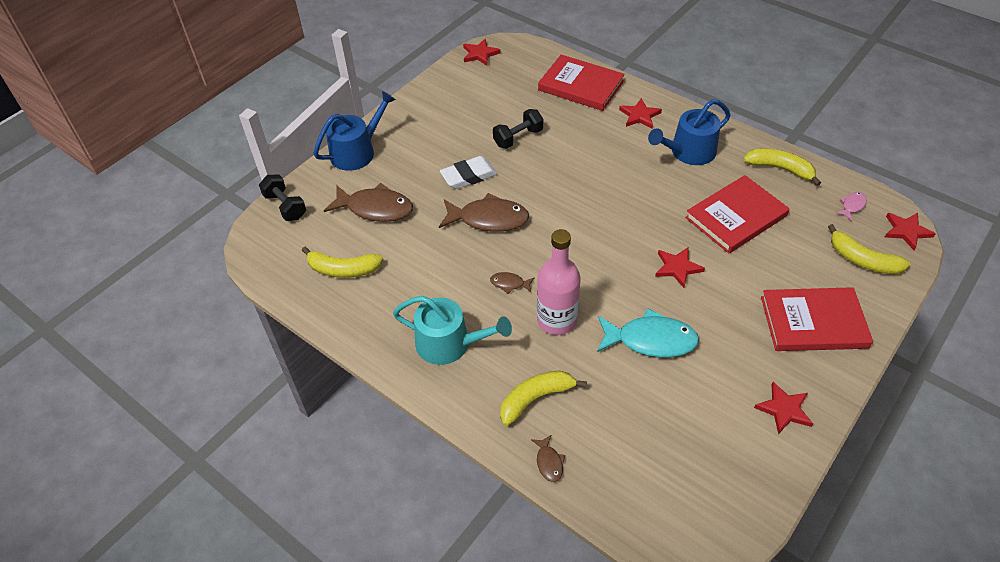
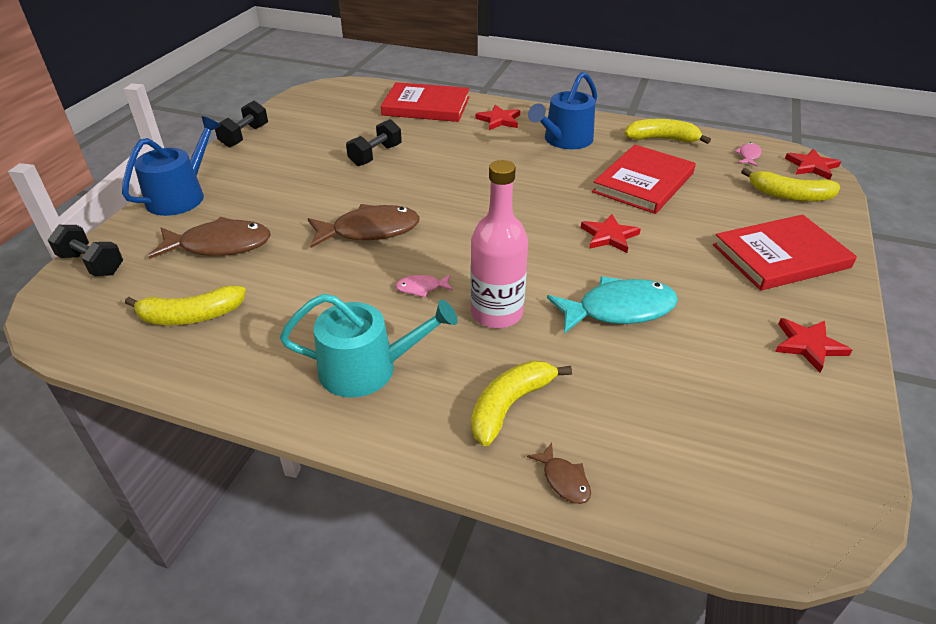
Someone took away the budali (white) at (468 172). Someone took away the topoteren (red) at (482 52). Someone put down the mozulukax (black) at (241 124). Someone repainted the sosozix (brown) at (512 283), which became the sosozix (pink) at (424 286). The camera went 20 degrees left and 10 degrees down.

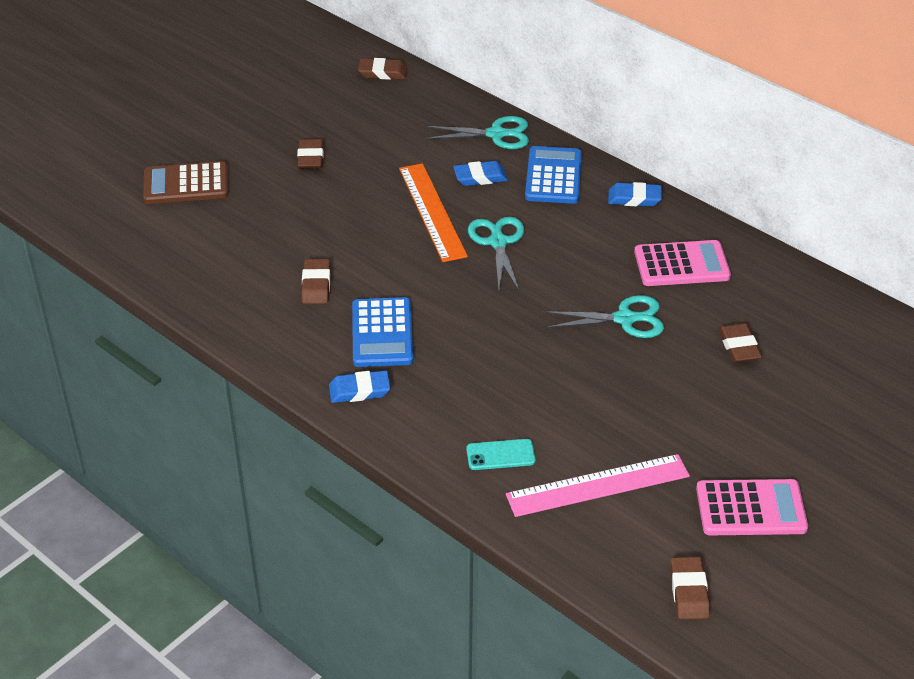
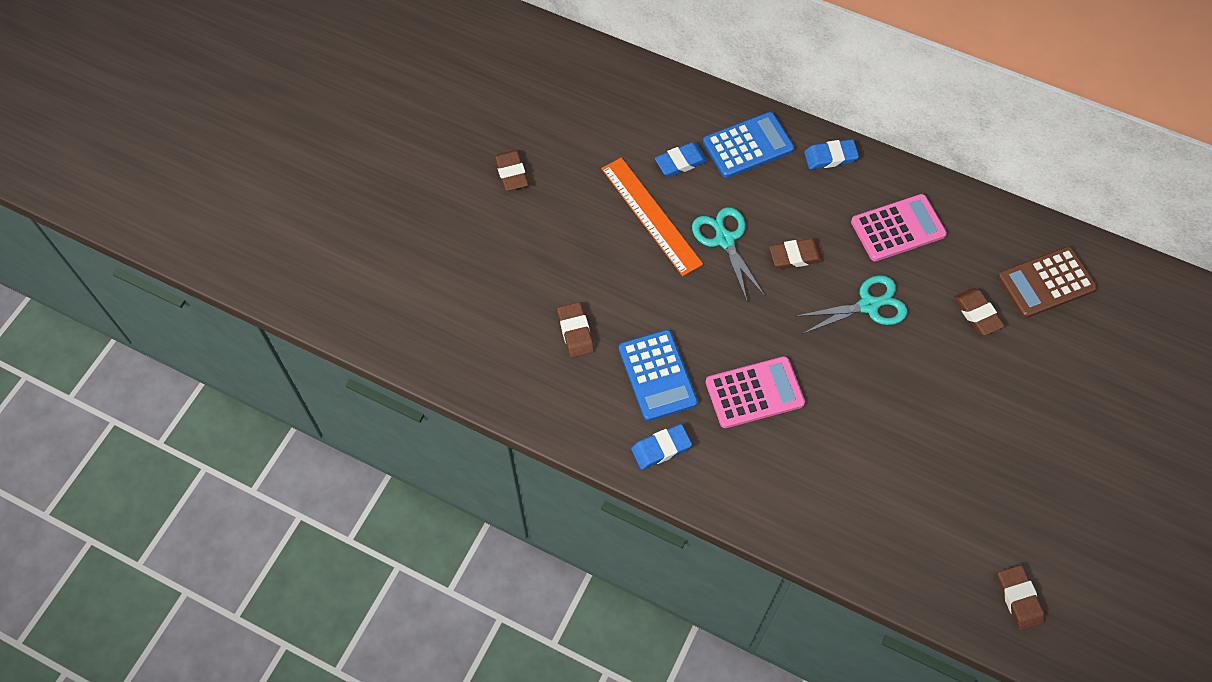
Someone took away the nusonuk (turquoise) at (477 132). Someone took away the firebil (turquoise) at (501 454). Someone took away the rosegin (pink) at (598 485). Someone carried the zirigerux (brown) from (185 182) to (1047 282). Someone carried the budali (brown) from (382 69) to (796 253). Someone carried the zirigerux (pink) from (752 507) to (755 392). Someone rotated the zirigerux (blue) at (553 175) by 75 degrees clockwise. The camera went 15 degrees left and 20 degrees up.

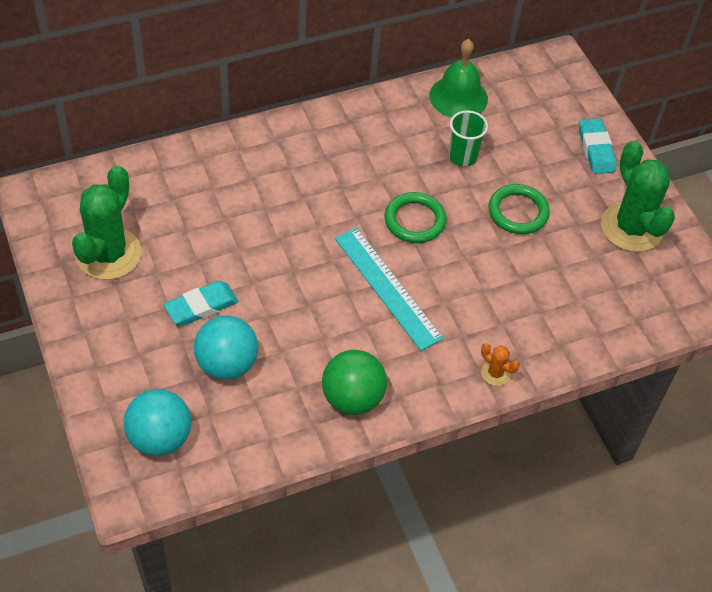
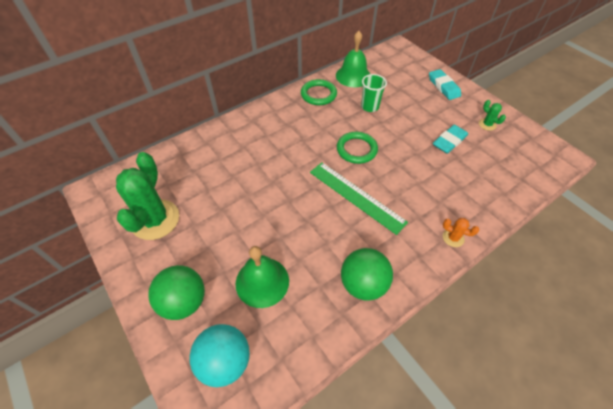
Someone put down the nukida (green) at (176 292). Someone carried the budali (turquoise) from (201 303) to (450 139). Someone carried the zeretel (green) from (519 209) to (319 92). Someone swapped the nukida (turquoise) at (226 348) for the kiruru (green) at (262 277). Someone repainted the rosegin (turquoise) at (389 289), which became the rosegin (green) at (359 198). Someone scaled the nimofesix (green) at (638 196) by 0.43. The camera went 10 degrees left and 0 degrees up.

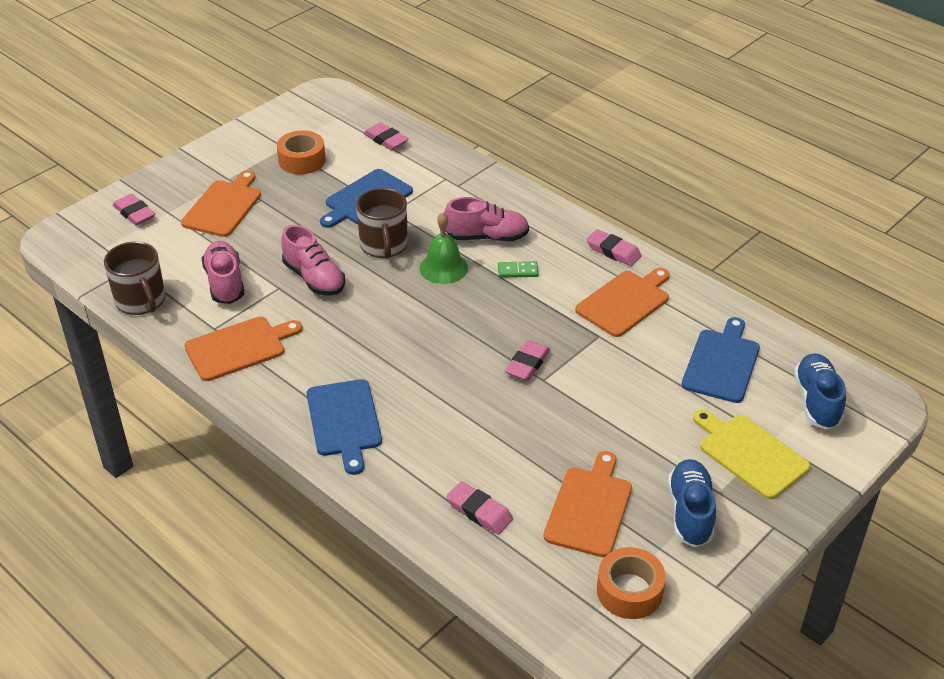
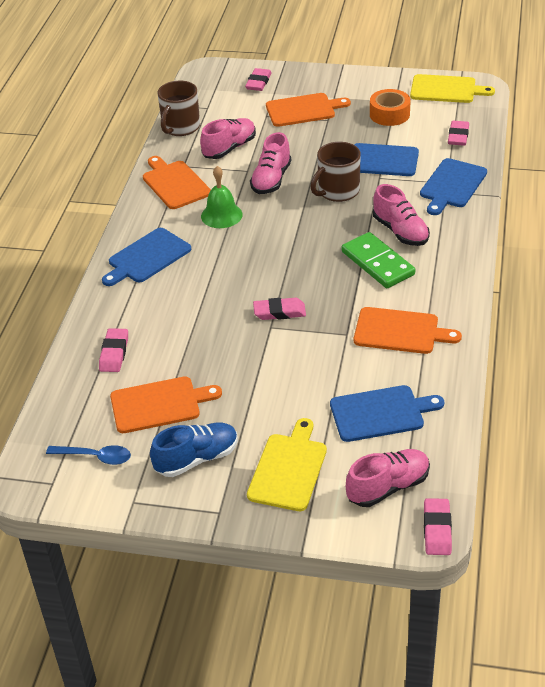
Someone put down the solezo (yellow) at (452 88). Someone put down the solezo (blue) at (453 186). Someone carried the kiruru (green) from (443 248) to (222 197). Someone carried the budali (pink) from (614 247) to (438 526). Someone swapped the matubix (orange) at (631 583) for the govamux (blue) at (88 455). Someone repainted the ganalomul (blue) at (820 391), which became the ganalomul (pink) at (388 478). Someone rotated the solezo (orange) at (243 348) by 150 degrees counterclockwise. Someone scaled the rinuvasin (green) at (518 269) by 2.09. The camera went 60 degrees right and 0 degrees up.

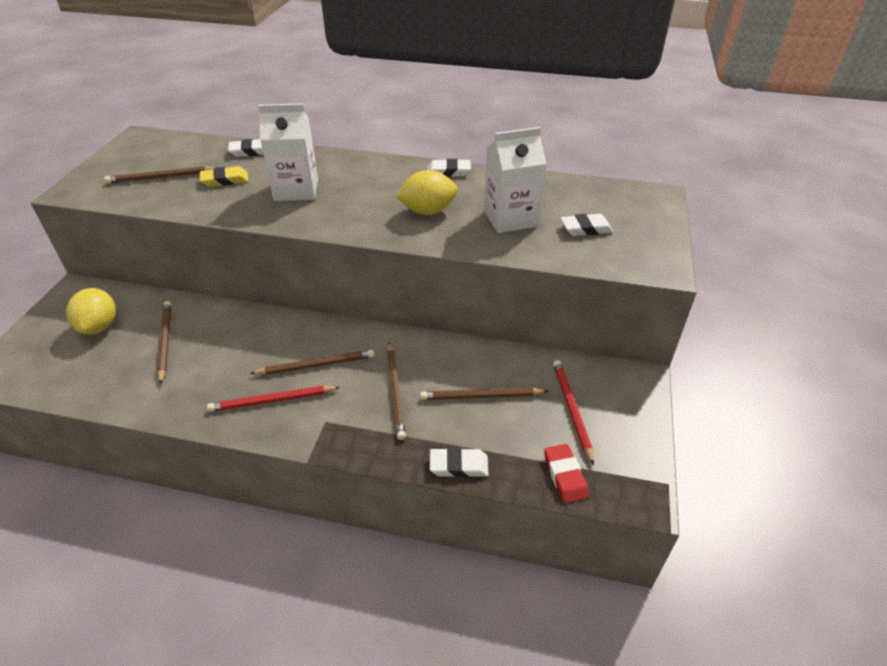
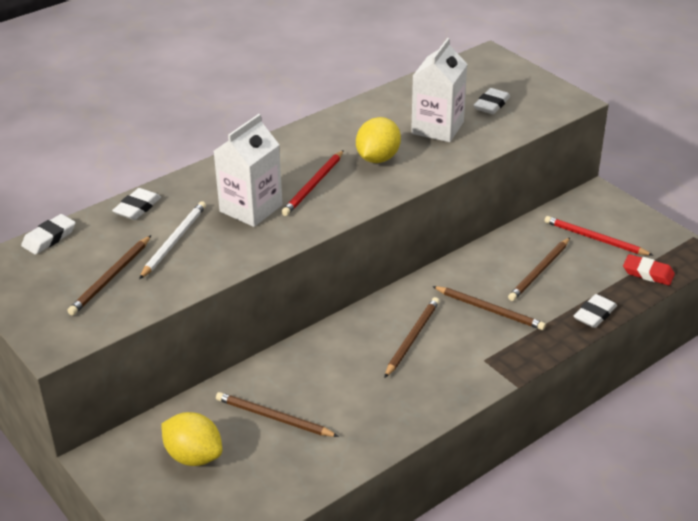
Someone carried the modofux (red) from (273 399) to (312 183). Someone carried the budali (white) from (449 168) to (48 234). Someone swapped the budali (yellow) at (224 176) for the modofux (white) at (172 240). The camera went 50 degrees left and 5 degrees down.

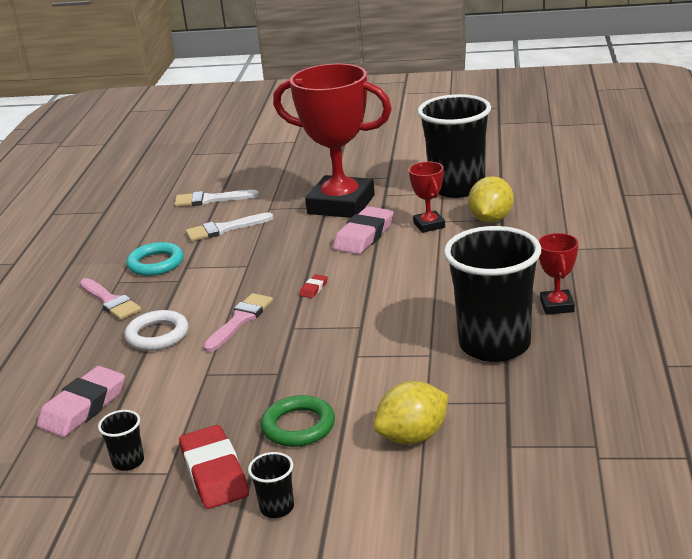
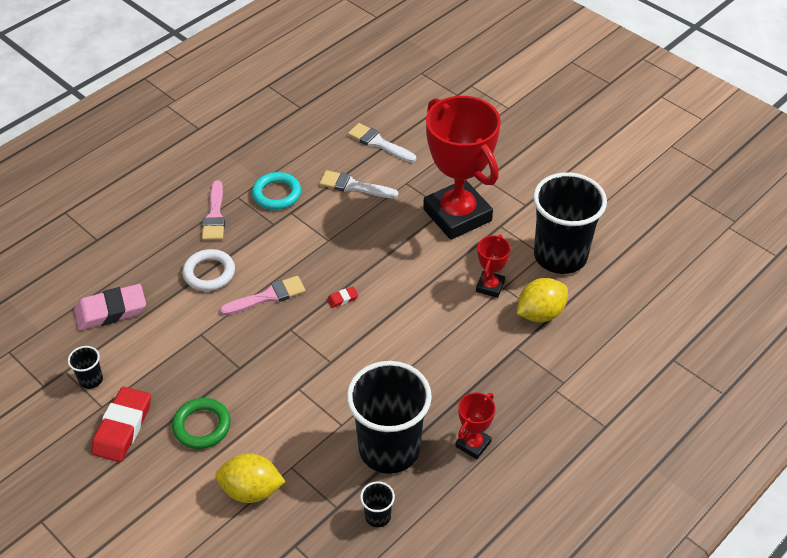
Someone took away the budali (pink) at (363 230). Someone carried the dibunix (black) from (271 485) to (377 504). The camera went 35 degrees right and 20 degrees up.

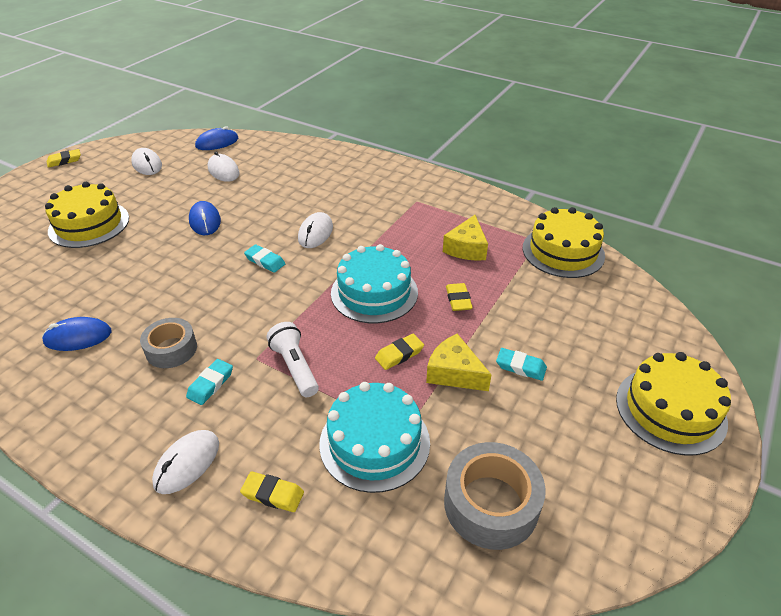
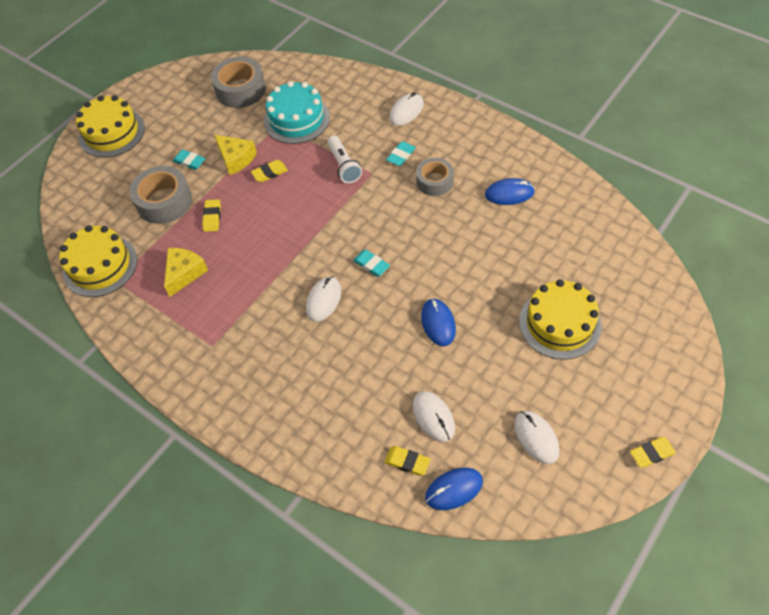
Someone took away the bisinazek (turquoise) at (374 283). Someone put down the matubix (grey) at (160 195). Someone carried the budali (yellow) from (272 492) to (408 461). The camera went 170 degrees left and 15 degrees up.

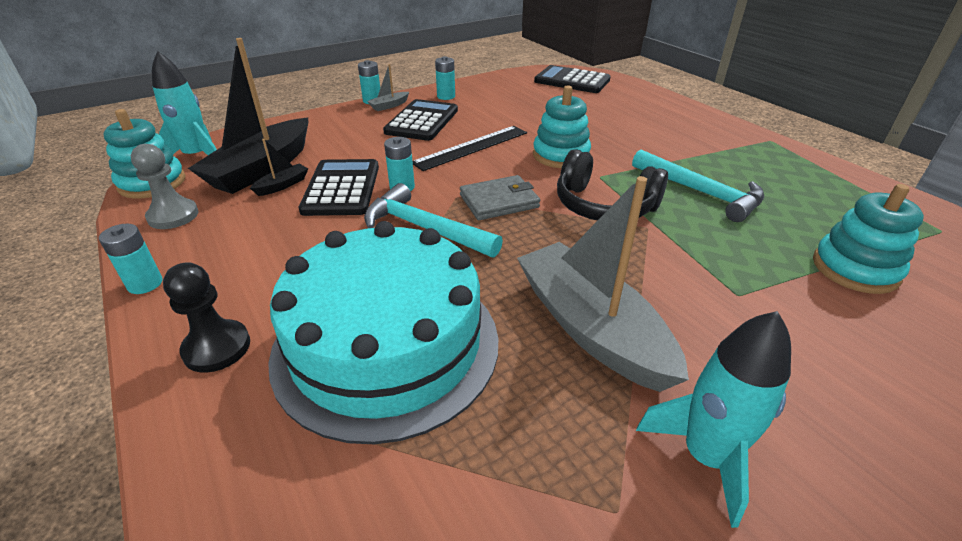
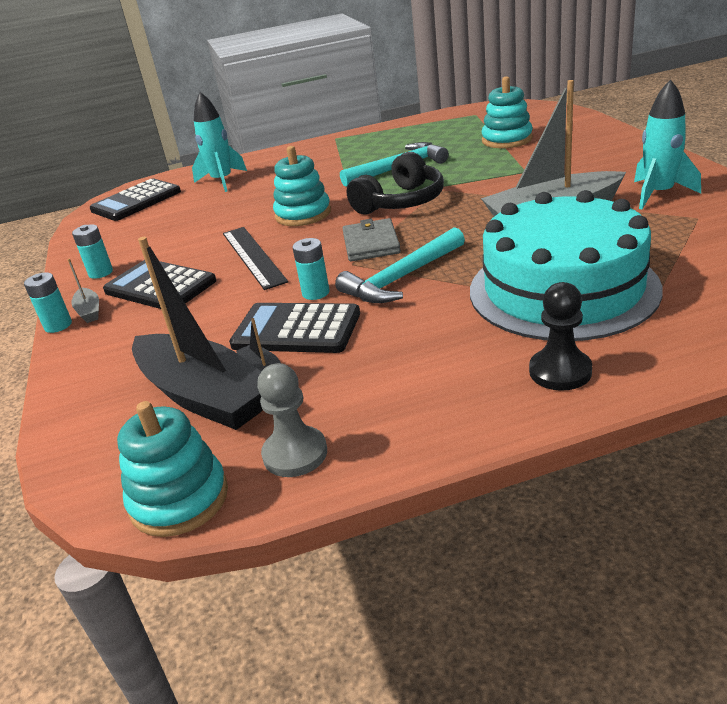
Someone took away the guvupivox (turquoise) at (131 259). Someone carried the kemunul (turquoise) from (184 103) to (219 142). The camera went 70 degrees left and 5 degrees down.

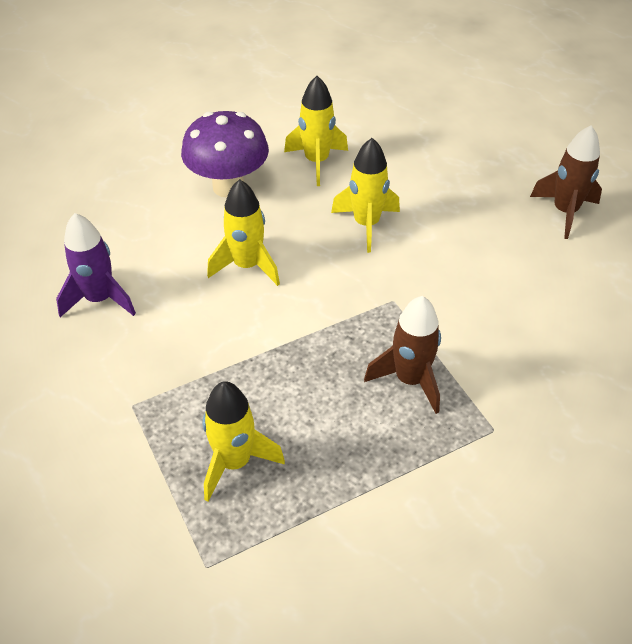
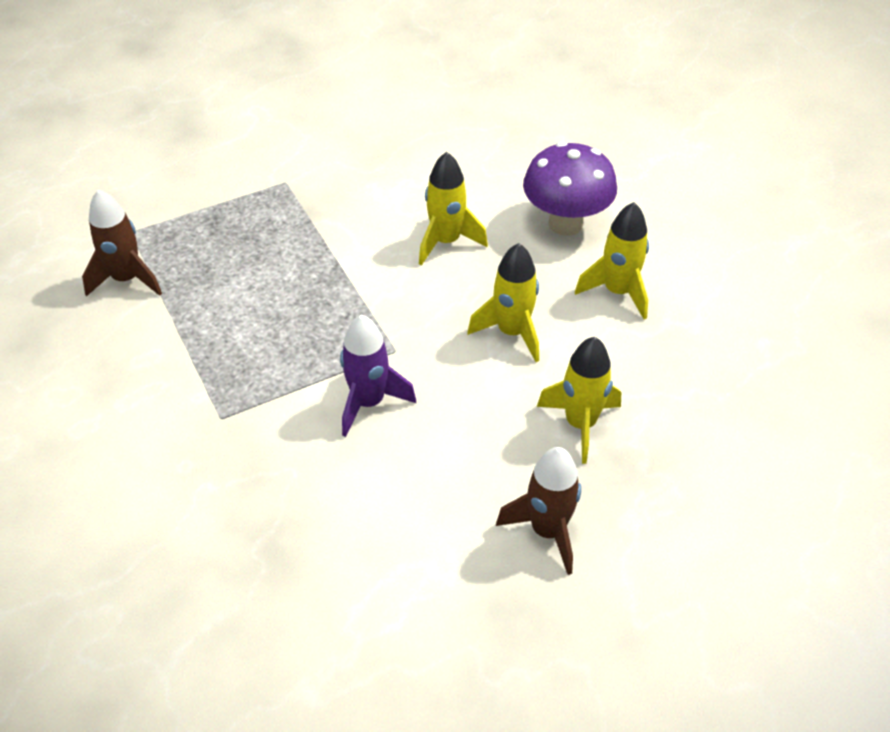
Someone carried the kemunul (purple) from (96 265) to (378 376). Someone carried the kemunul (yellow) from (244 441) to (579 400). Someone carried the kemunul (brown) from (402 355) to (122 243). The camera went 90 degrees right and 0 degrees up.

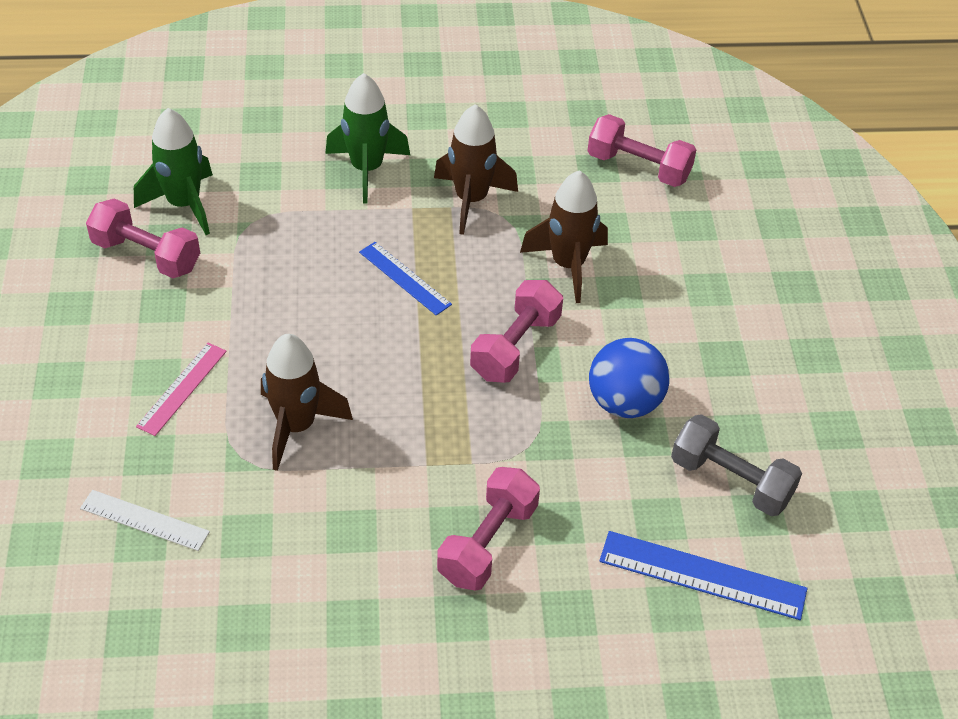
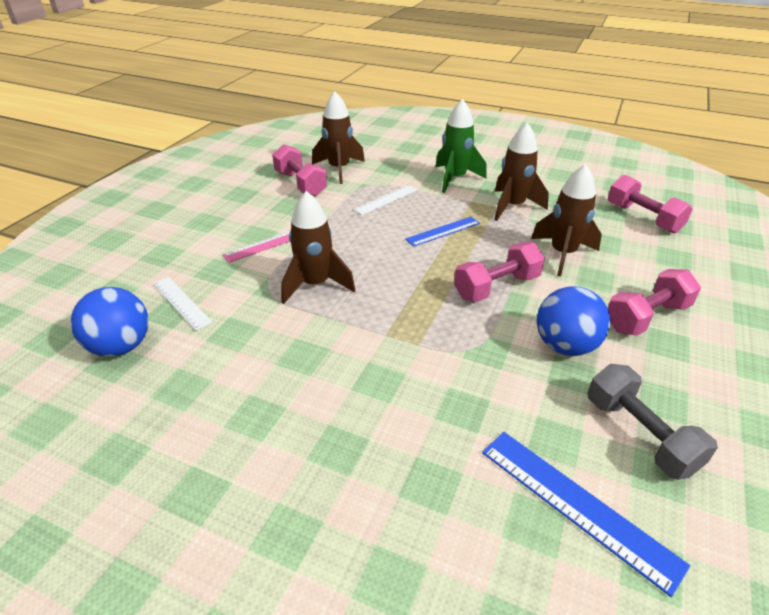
Someone put down the nukida (blue) at (110 322). Someone put down the rosegin (white) at (385 200). Someone carried the mozulukax (pink) from (488 529) to (654 302). Someone repainted the kemunul (green) at (173 171), which became the kemunul (brown) at (338 137). Someone rotated the rosegin (blue) at (405 278) by 75 degrees clockwise. The camera went 30 degrees right and 10 degrees down.

